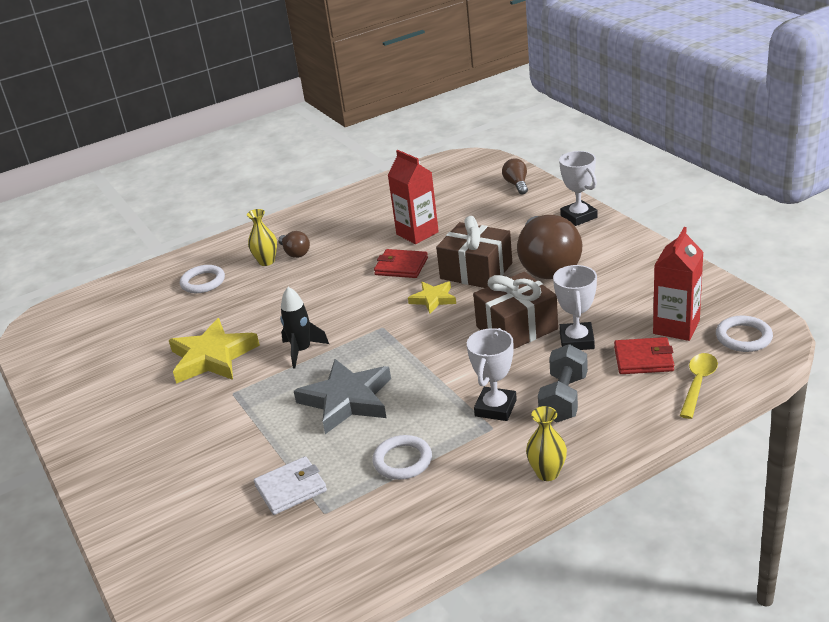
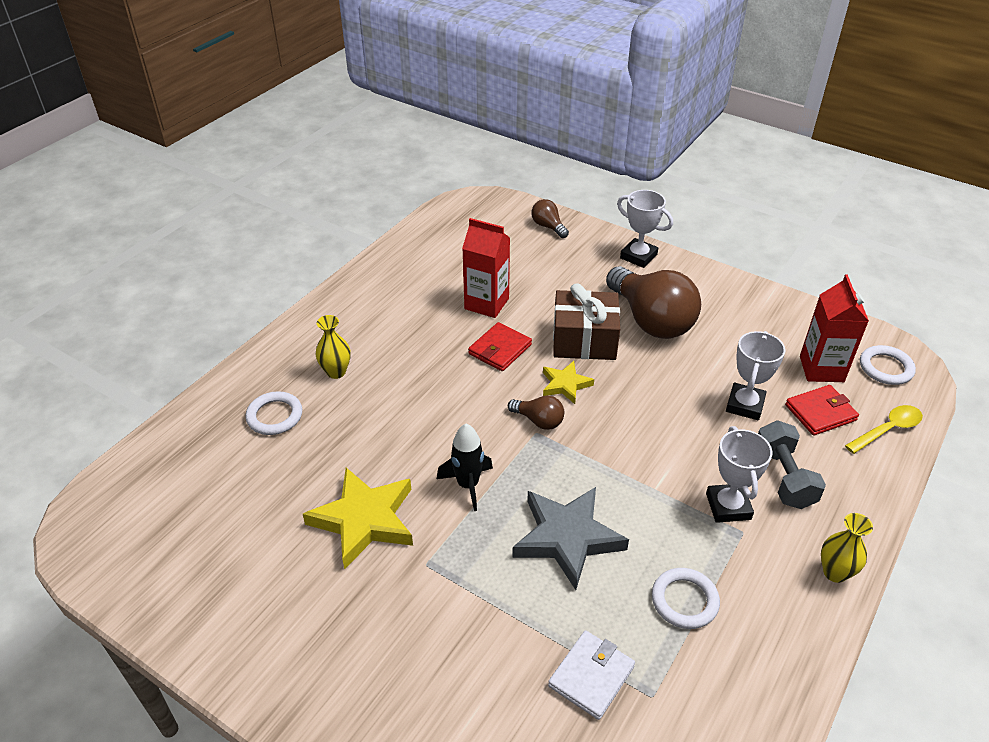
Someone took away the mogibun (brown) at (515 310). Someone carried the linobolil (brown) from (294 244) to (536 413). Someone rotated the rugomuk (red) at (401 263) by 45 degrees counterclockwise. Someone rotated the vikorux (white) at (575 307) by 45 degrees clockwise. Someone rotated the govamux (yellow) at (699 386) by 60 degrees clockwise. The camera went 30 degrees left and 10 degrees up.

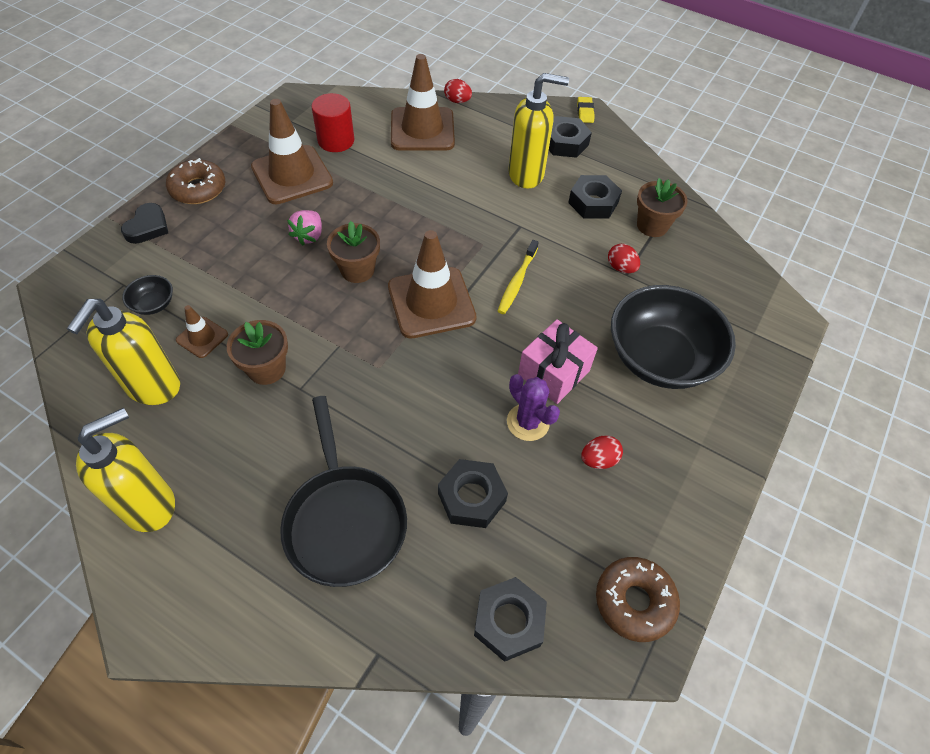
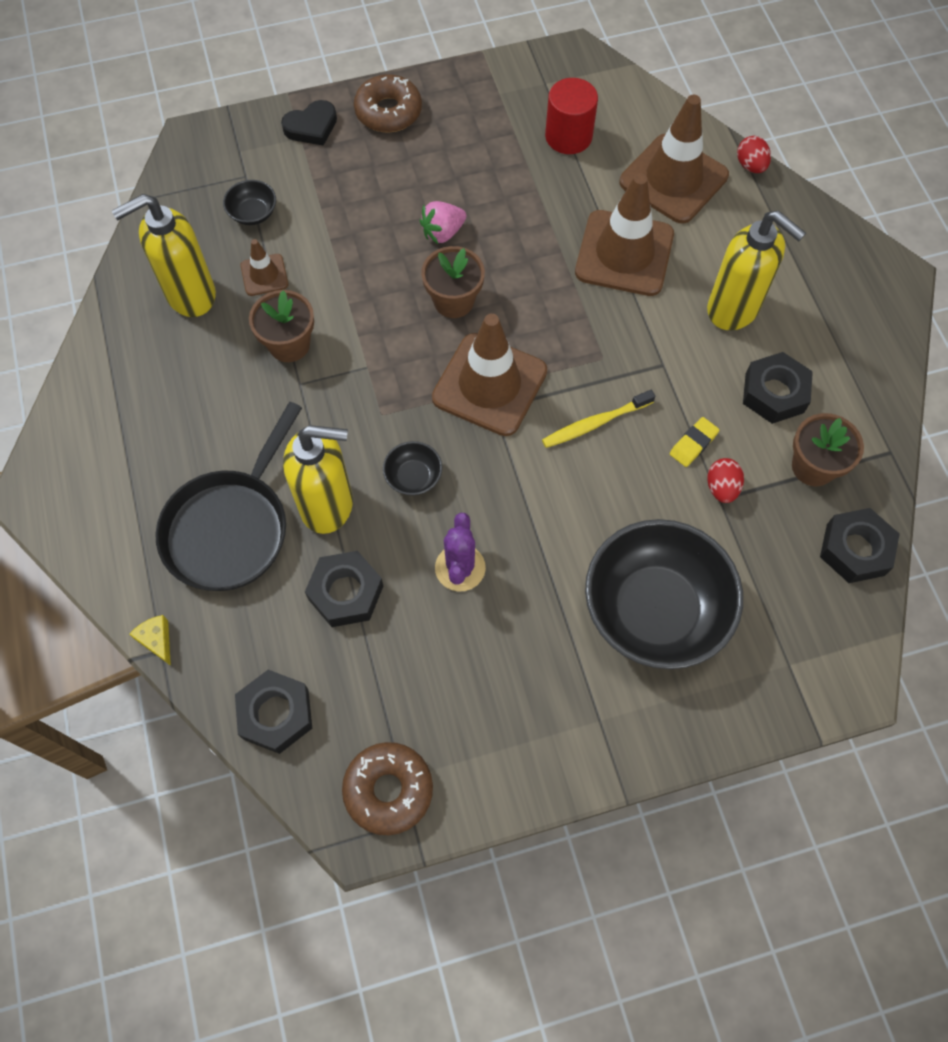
Someone took away the mogibun (pink) at (558 361). Someone took away the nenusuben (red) at (602 452). Someone put down the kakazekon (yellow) at (150 640). Someone put down the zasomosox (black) at (412 468). Someone carried the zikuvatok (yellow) from (125 470) to (318 479). Someone carried the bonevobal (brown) from (292 151) to (624 234). Someone carried the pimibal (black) from (570 137) to (860 545). Someone carried the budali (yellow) from (586 110) to (694 442). The camera went 45 degrees right and 10 degrees up.

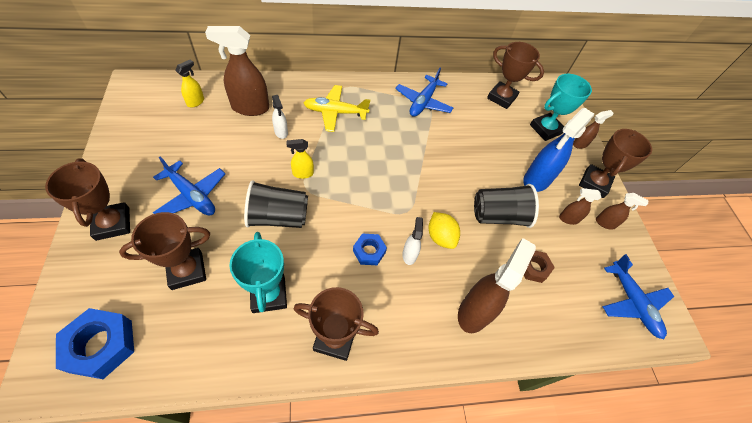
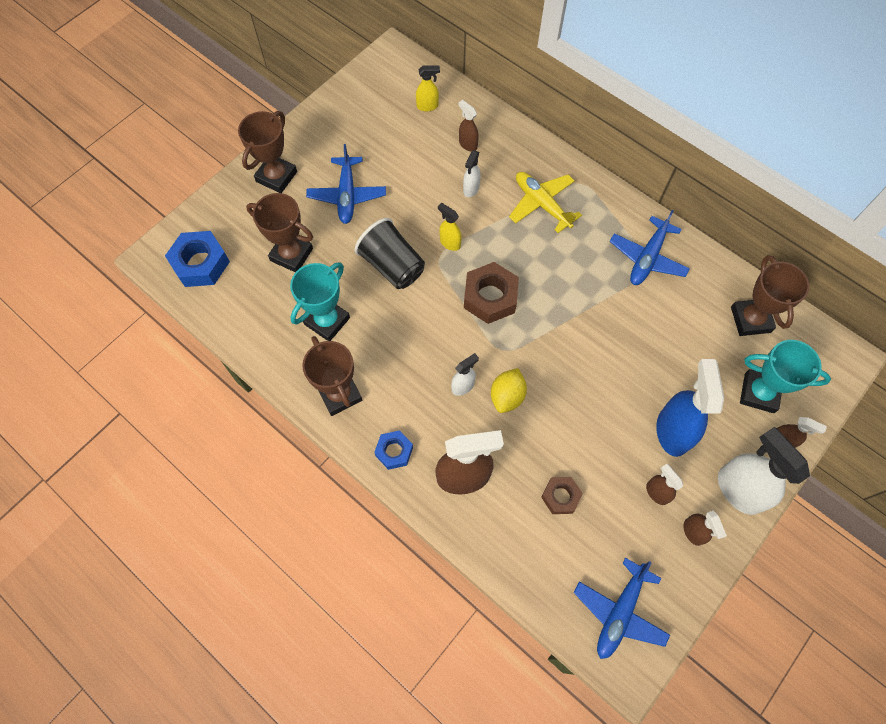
Someone took away the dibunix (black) at (506 206). Someone put down the pimibal (brown) at (491 293). Someone carried the pimibal (blue) from (370 249) to (393 450). Someone swapped the vikorux (brown) at (615 163) for the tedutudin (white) at (764 471). Someone rotated the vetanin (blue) at (424 92) by 45 degrees counterclockwise. Someone rotated the tedutudin (blue) at (558 150) by 90 degrees clockwise. Someone scaled the tedutudin (brown) at (237 71) by 0.51. The camera went 55 degrees right and 10 degrees up.

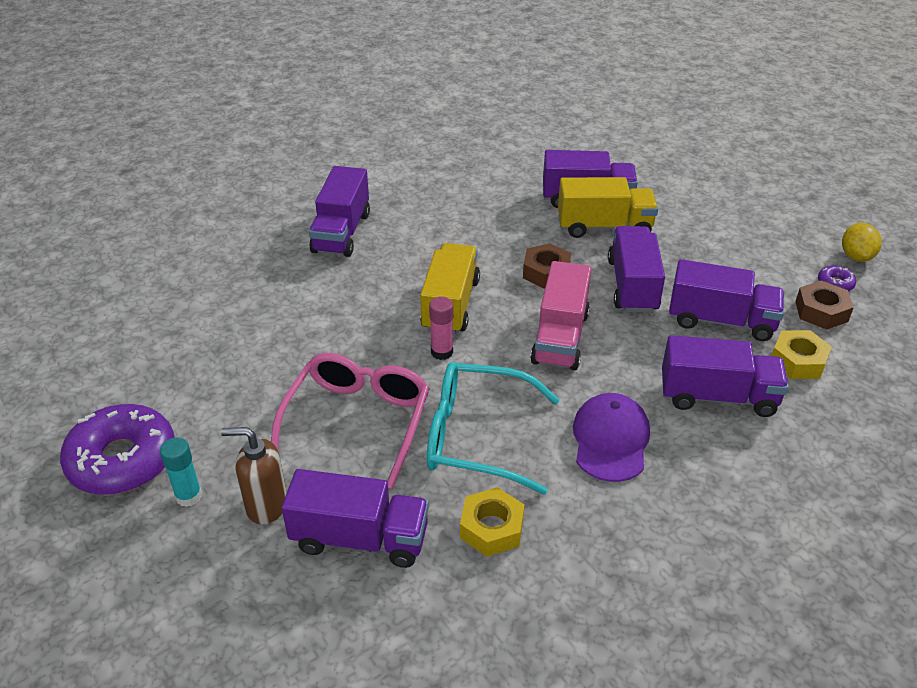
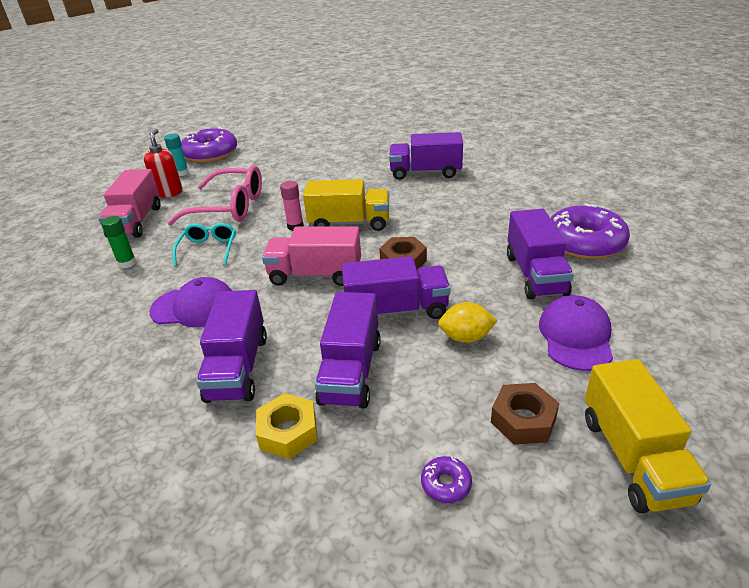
Someone put down the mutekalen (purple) at (576 333). Someone put down the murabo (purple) at (590 231). Someone carried the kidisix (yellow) from (608 207) to (648 436). Someone carried the pimibal (brown) from (824 305) to (525 413). Someone carried the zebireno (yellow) from (862 242) to (467 322). Someone swapped the pimibal (yellow) at (492 522) for the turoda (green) at (118 242). Someone repainted the zikuvatok (brown) at (254 475), which became the zikuvatok (red) at (163 163). Someone repainted the kidisix (purple) at (355 518), which became the kidisix (pink) at (129 203). Someone scaled the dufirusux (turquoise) at (493 428) by 0.58. The camera went 85 degrees right and 5 degrees down.

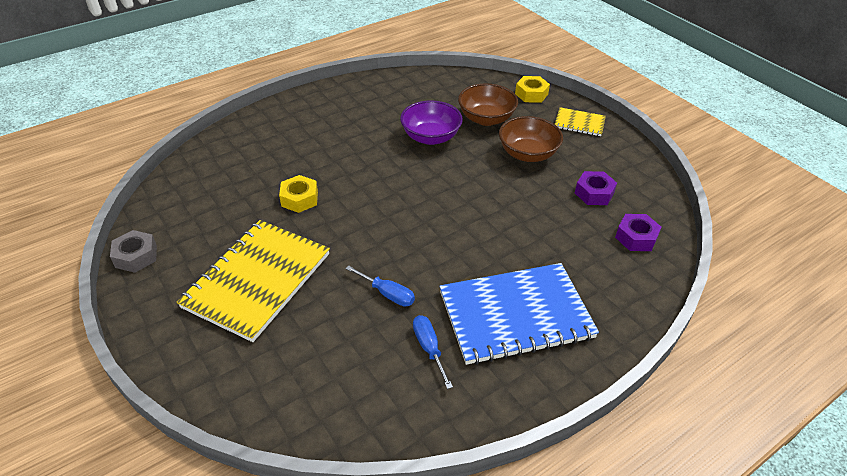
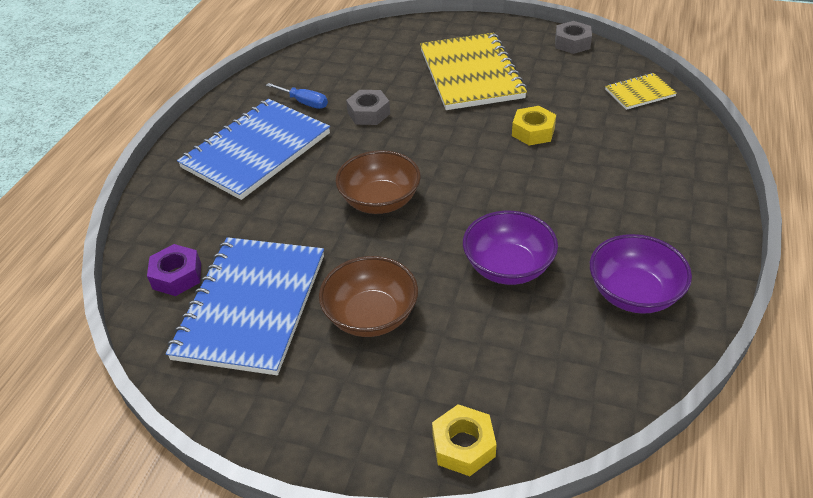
Someone put down the zasomosox (purple) at (641 274). Someone carried the zasomosox (brown) from (488 104) to (378 182). Someone carried the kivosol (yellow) from (580 121) to (641 91). Someone swapped the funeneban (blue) at (380 286) for the pimibal (grey) at (368 107). Someone swapped the pimibal (purple) at (596 188) for the kivosol (blue) at (245 306). The camera went 145 degrees right and 0 degrees up.

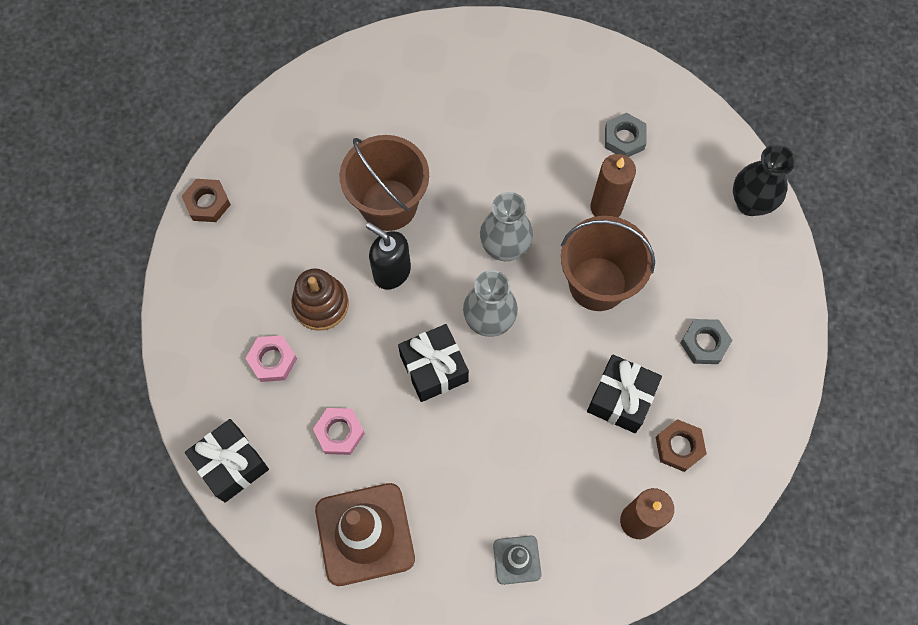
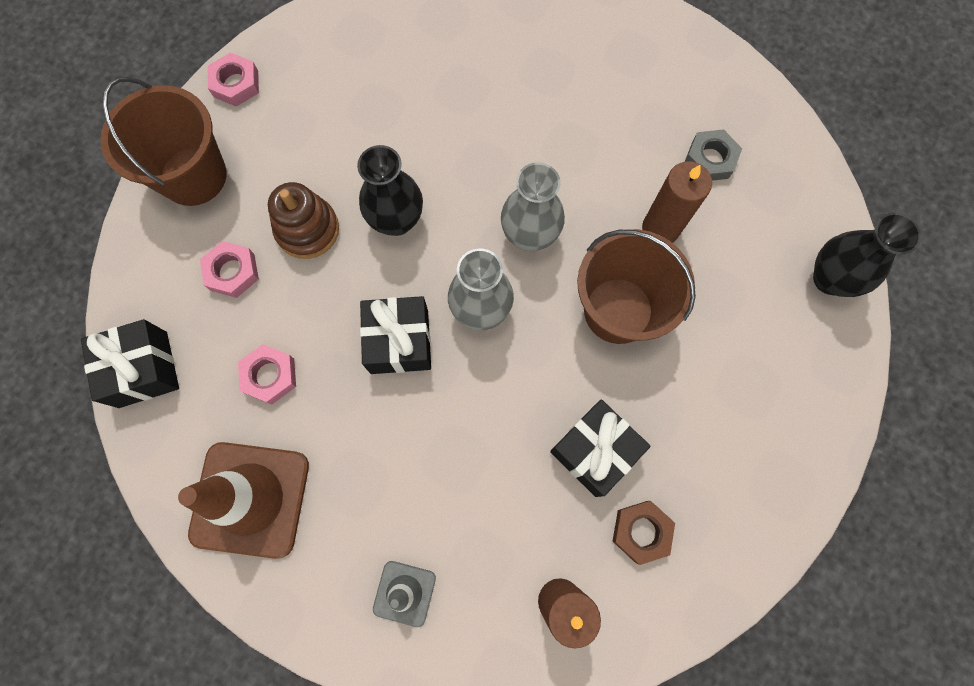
Someone took away the pimibal (grey) at (706 341). Someone carried the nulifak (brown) from (384 183) to (164 141). Someone swapped the zikuvatok (black) at (388 255) for the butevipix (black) at (390 190). Someone repainted the pimibal (brown) at (206 200), which became the pimibal (pink) at (233 79). The camera went 20 degrees right and 5 degrees up.

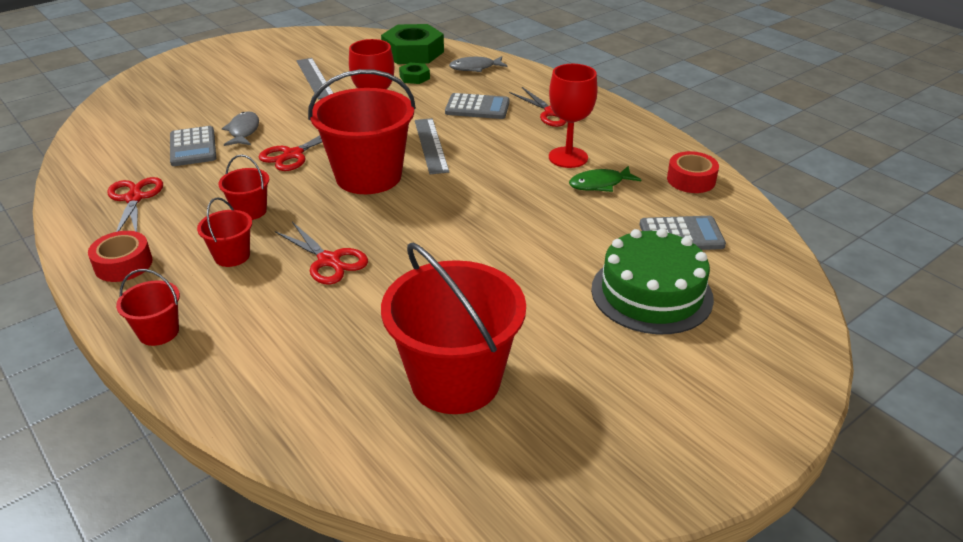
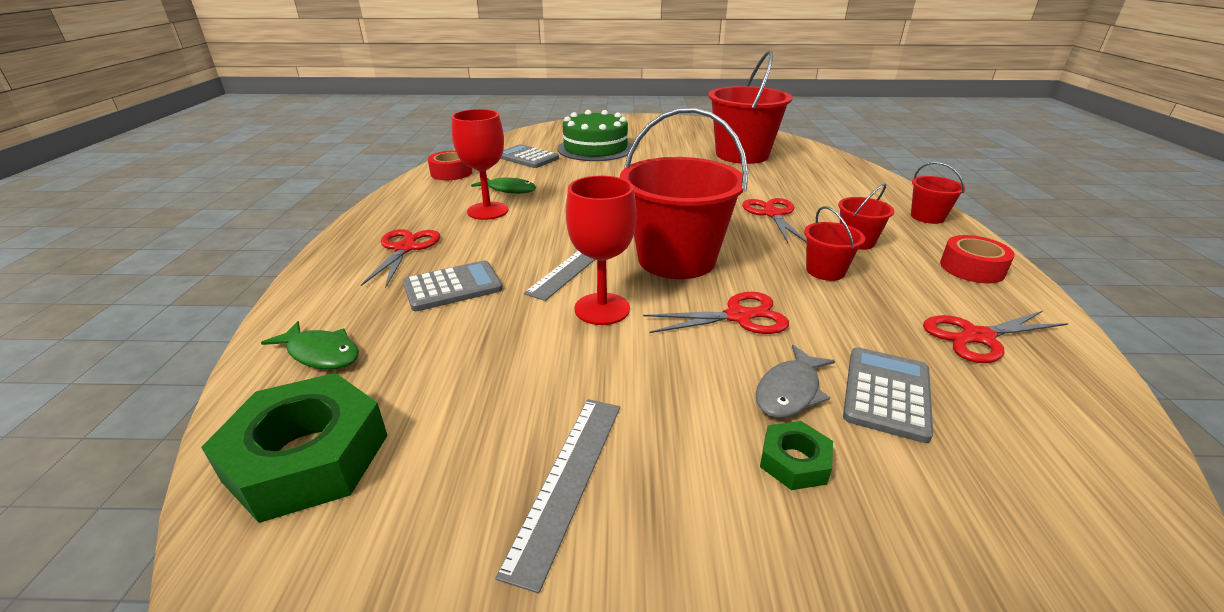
Someone carried the pimibal (green) from (414 73) to (796 455). Someone repainted the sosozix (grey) at (478 64), which became the sosozix (green) at (310 345). Someone rotated the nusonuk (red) at (135 204) by 45 degrees clockwise. Someone rotated the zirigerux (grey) at (477 106) by 105 degrees clockwise. The camera went 140 degrees left and 5 degrees down.

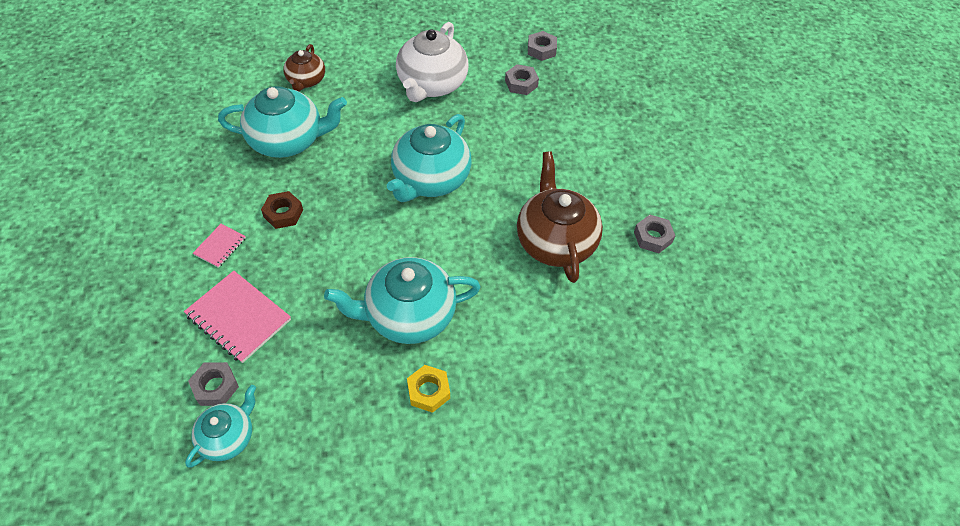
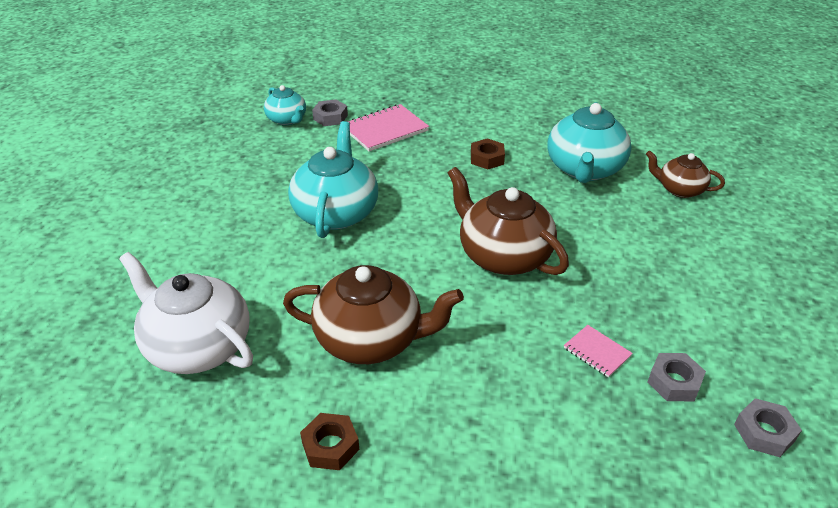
Someone took away the pimibal (yellow) at (428 389). Someone carried the kivosol (pink) from (219 246) to (598 351). Someone carried the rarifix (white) from (432 62) to (186 313). Someone repainted the rarifix (turquoise) at (429 158), which became the rarifix (brown) at (508 221). Someone repainted the pimibal (grey) at (654 234), which became the pimibal (brown) at (329 441). The camera went 110 degrees right and 15 degrees down.

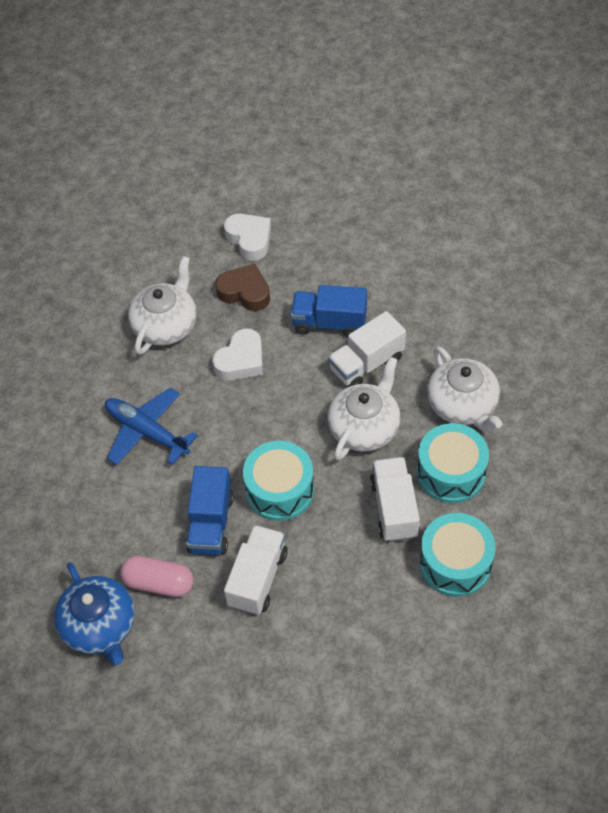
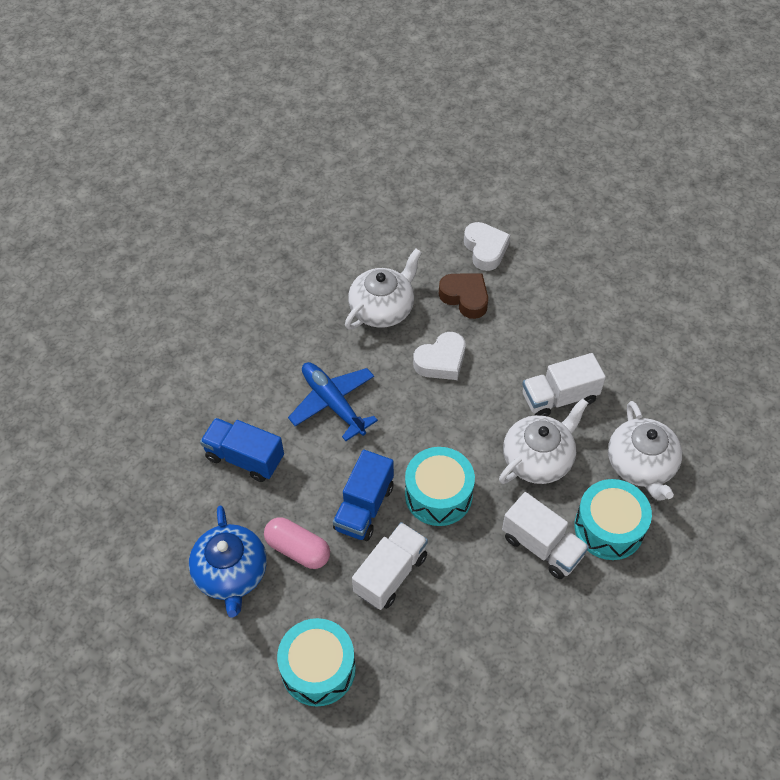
Someone carried the kidisix (blue) from (329 311) to (242 450). Someone carried the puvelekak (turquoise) from (458 555) to (316 662). Someone rotated the kidisix (white) at (395 499) by 120 degrees clockwise. The camera went 15 degrees right and 0 degrees up.

